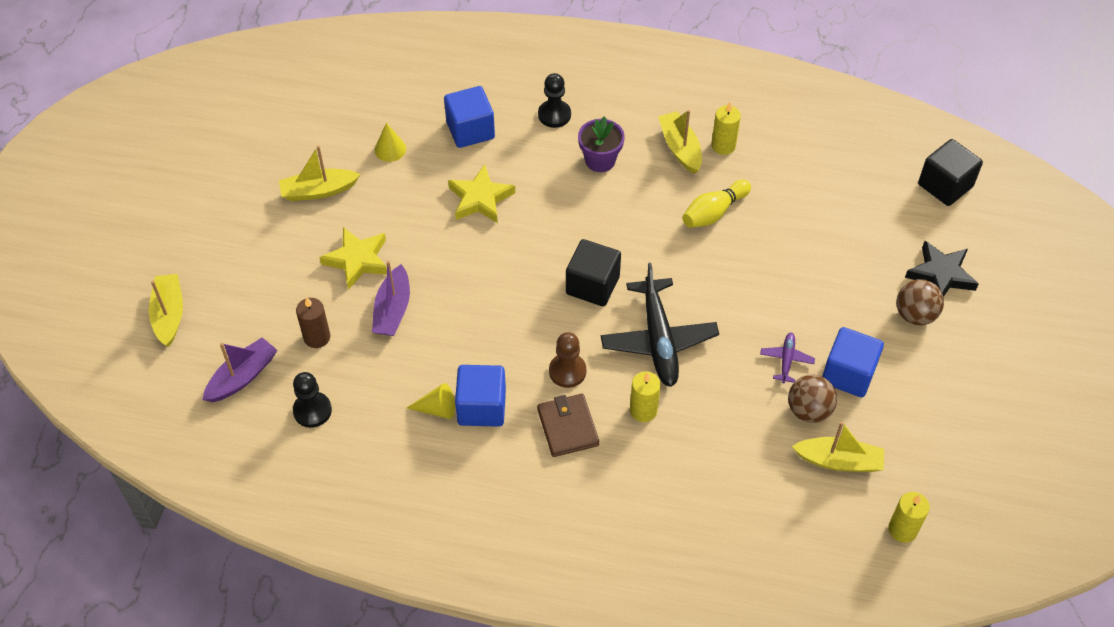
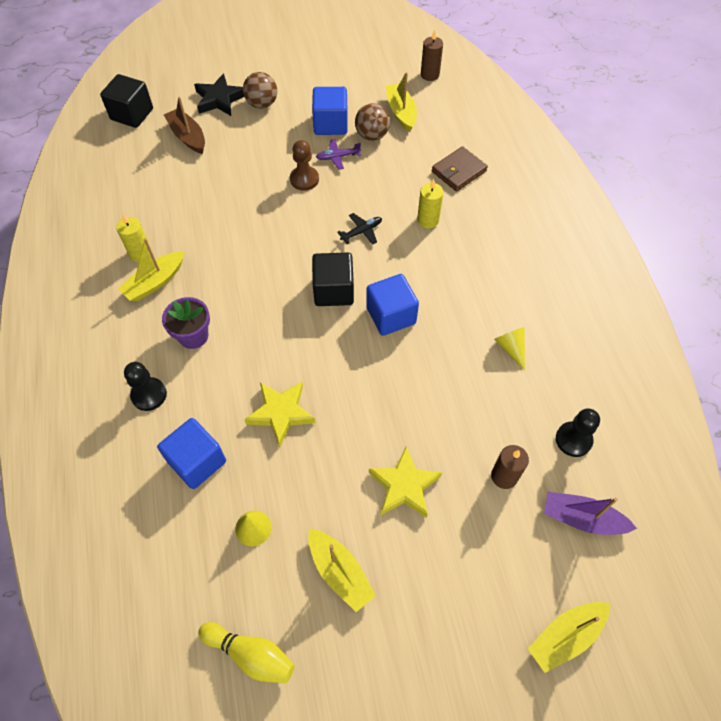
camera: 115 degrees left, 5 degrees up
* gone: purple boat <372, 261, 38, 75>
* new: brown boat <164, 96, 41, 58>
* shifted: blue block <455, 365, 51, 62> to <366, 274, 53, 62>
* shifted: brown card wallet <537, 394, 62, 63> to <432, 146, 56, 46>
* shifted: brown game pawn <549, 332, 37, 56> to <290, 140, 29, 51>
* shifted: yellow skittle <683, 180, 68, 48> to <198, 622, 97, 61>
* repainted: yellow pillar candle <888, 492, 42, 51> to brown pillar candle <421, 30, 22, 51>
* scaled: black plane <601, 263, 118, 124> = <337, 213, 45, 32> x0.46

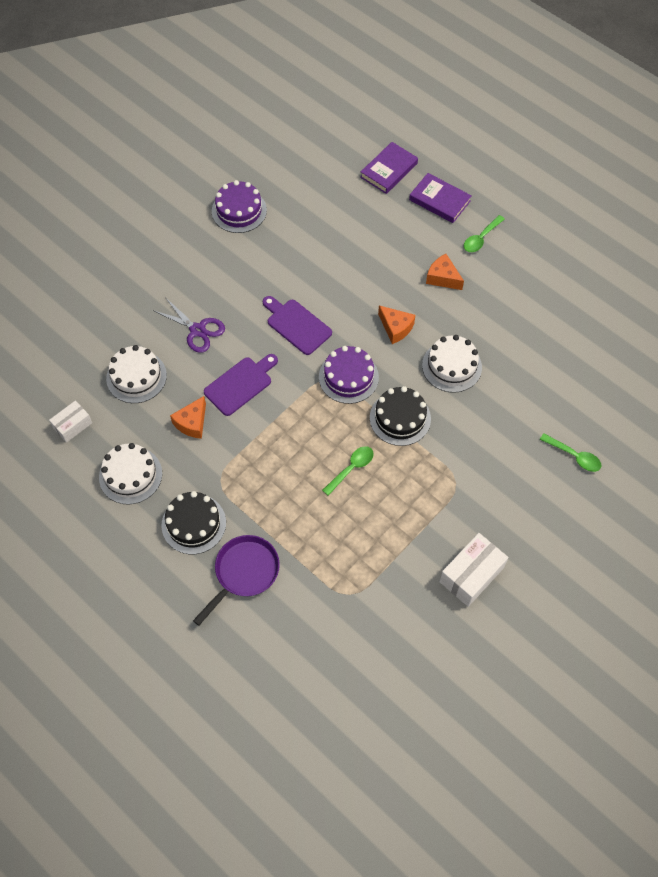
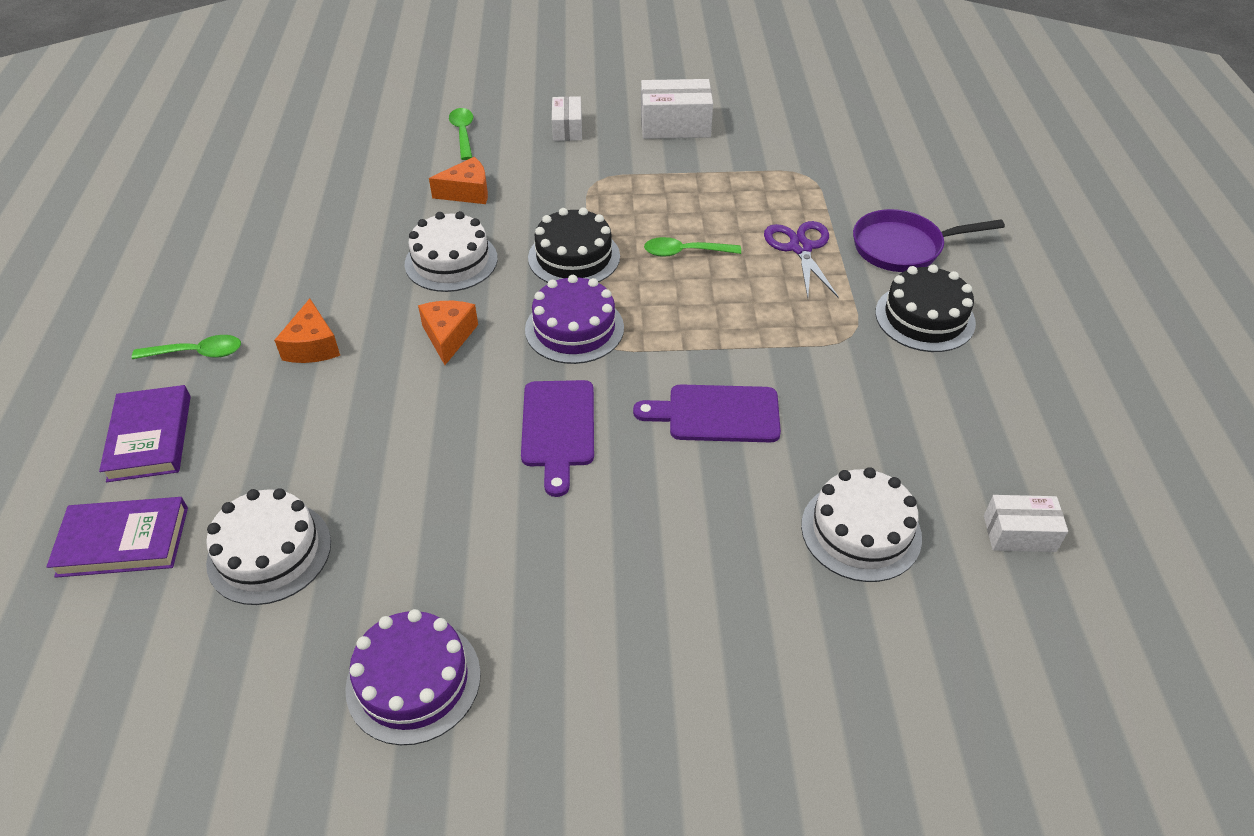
camera: 135 degrees left, 15 degrees down
* new: pure white parcel <552, 96, 30, 45>
* shifted: pure white layer cake <99, 443, 63, 61> to <206, 488, 125, 117>
* shifted: purple shears <152, 297, 73, 56> to <764, 221, 75, 77>
* shifted: bright orange cheese wedge <170, 396, 36, 43> to <429, 157, 59, 47>

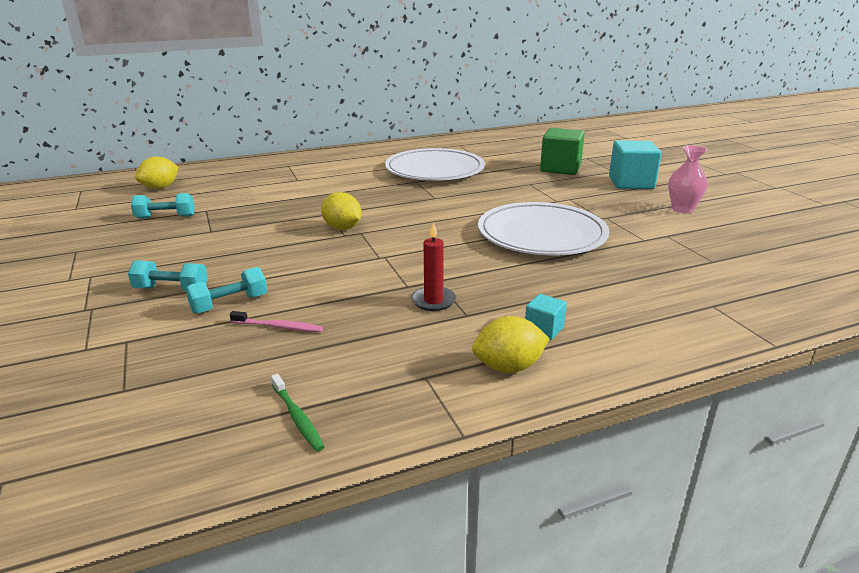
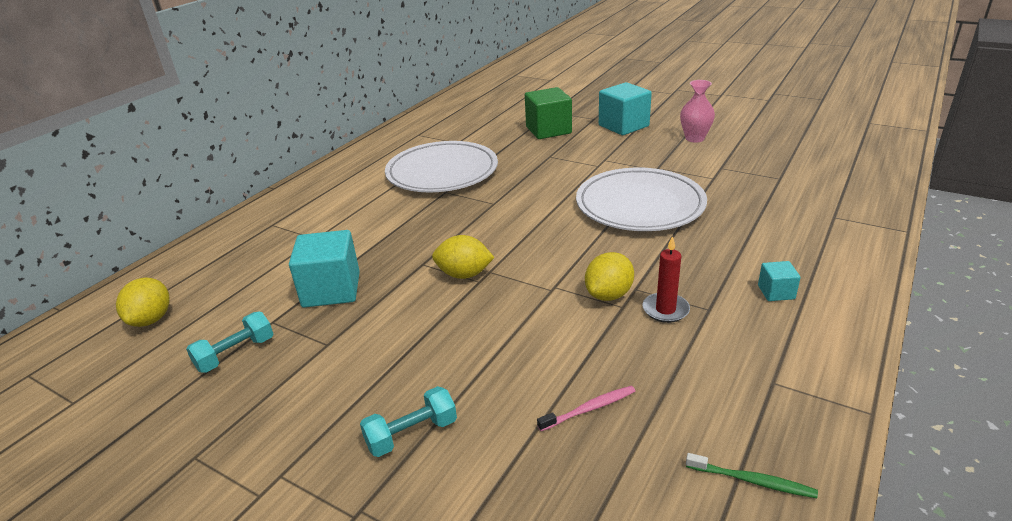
camera: 35 degrees left, 5 degrees up
* gone: turquoise hand weight <185, 267, 82, 47>
* new: turquoise block <289, 230, 71, 78>
* shifted: yellow lemon <472, 316, 78, 57> to <585, 252, 49, 49>

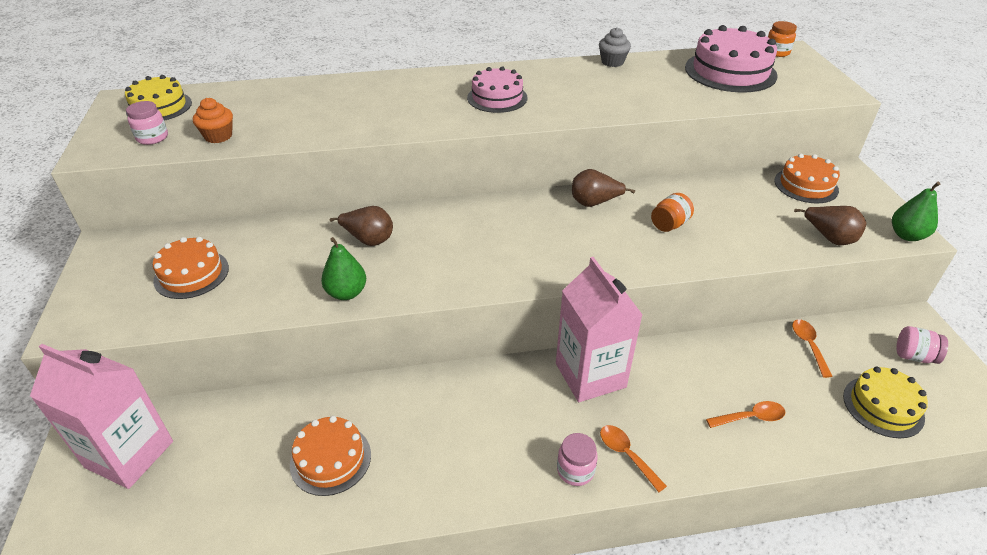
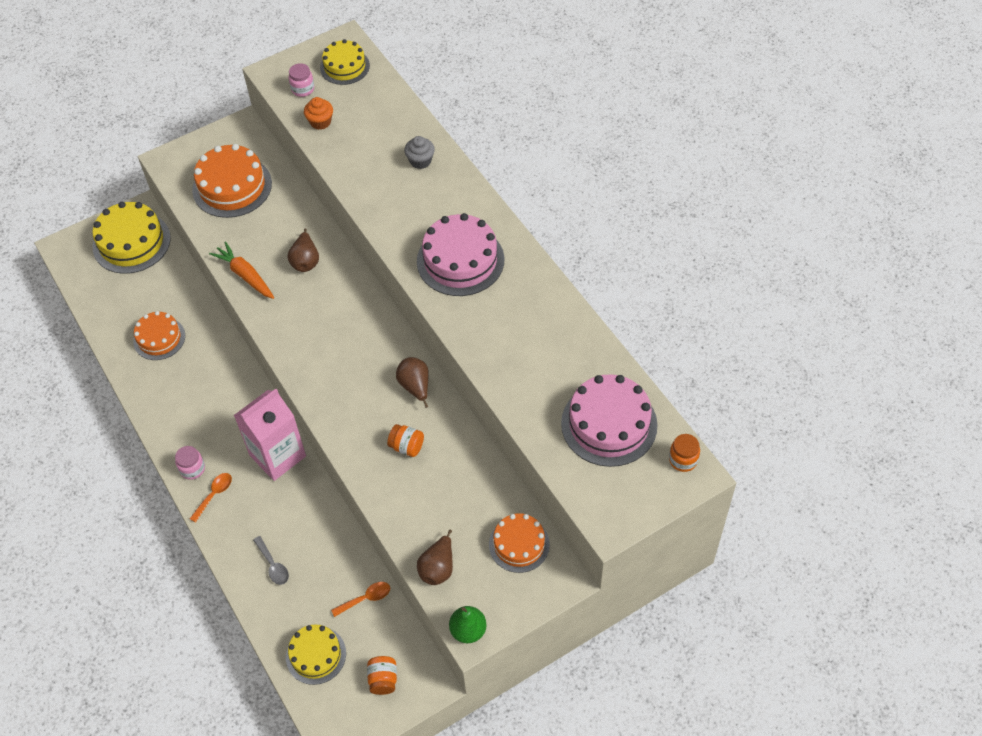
camera: 70 degrees right, 15 degrees up
* shifted: ash-grey muffin <599, 27, 32, 40> to <404, 136, 31, 33>
* swapped: pink milk carton <30, 344, 143, 145> to yellow layer cake <93, 202, 78, 72>
* swapped: green pear <321, 237, 45, 63> to bright orange toy carrot <209, 241, 65, 58>
* repainted: bright orange spoon <706, 401, 80, 27> to ash-grey spoon <253, 536, 36, 49>
* repainted: pink jam jar <896, 326, 52, 38> to bright orange jam jar <367, 656, 30, 39>
* scaled: bright orange layer cake <153, 237, 76, 62> = <192, 144, 80, 74> x1.58
* scaled: pink layer cake <467, 66, 60, 47> = <417, 213, 88, 83> x1.58

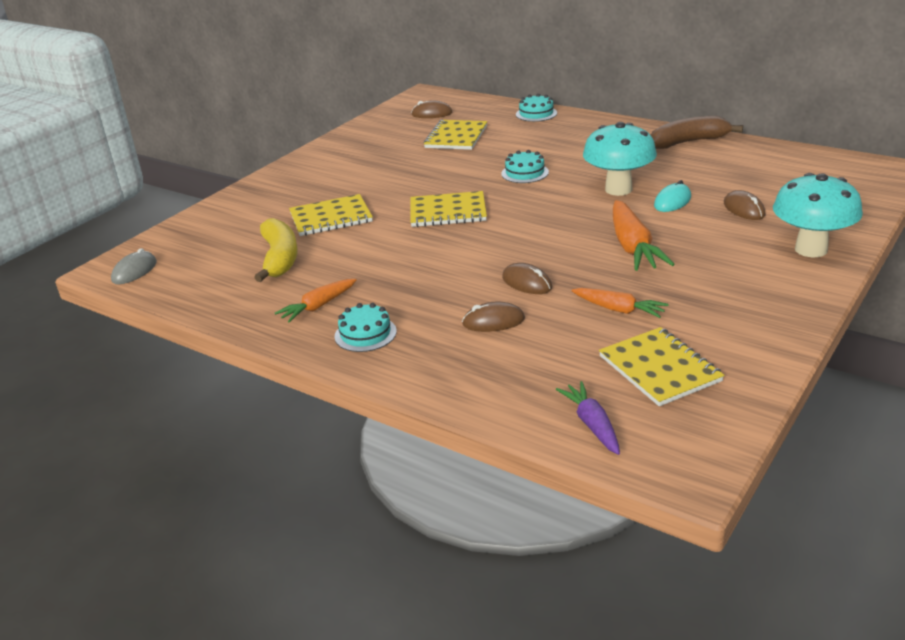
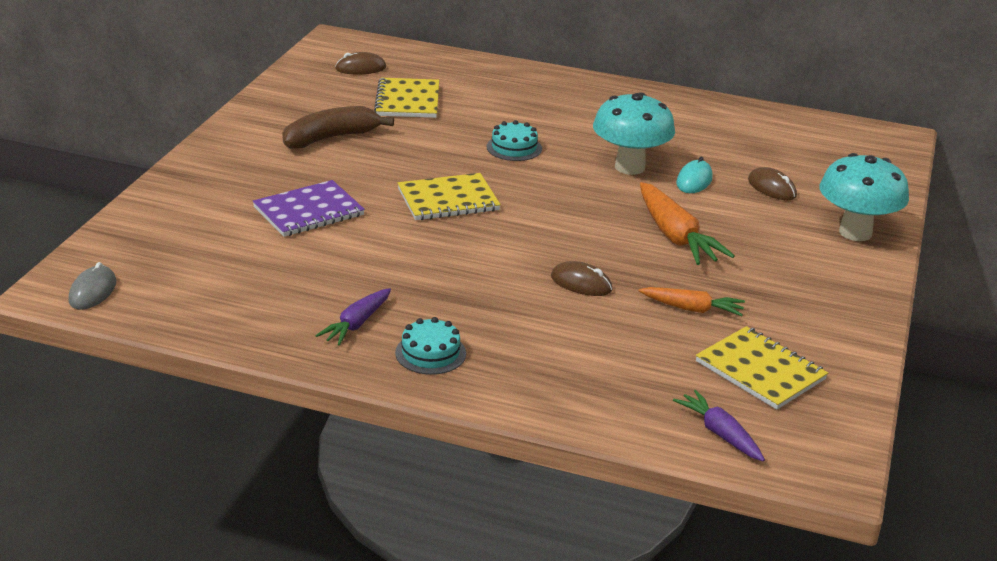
camera: 20 degrees left, 0 degrees up
* gone: yellow banana <254, 218, 43, 64>
* gone: brown computer mouse <462, 302, 63, 30>
* gone: turquoise layer cake <516, 94, 41, 28>
* shifted: brown banana <651, 116, 92, 33> to <282, 106, 112, 43>
* repainted: bright orange toy carrot <275, 279, 82, 44> to purple toy carrot <315, 288, 76, 58>
* repainted: yellow exercise book <289, 194, 84, 42> to purple exercise book <253, 180, 112, 57>

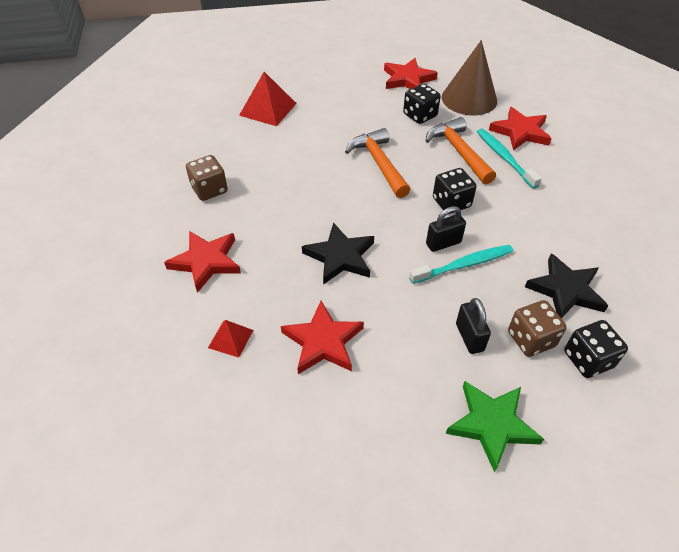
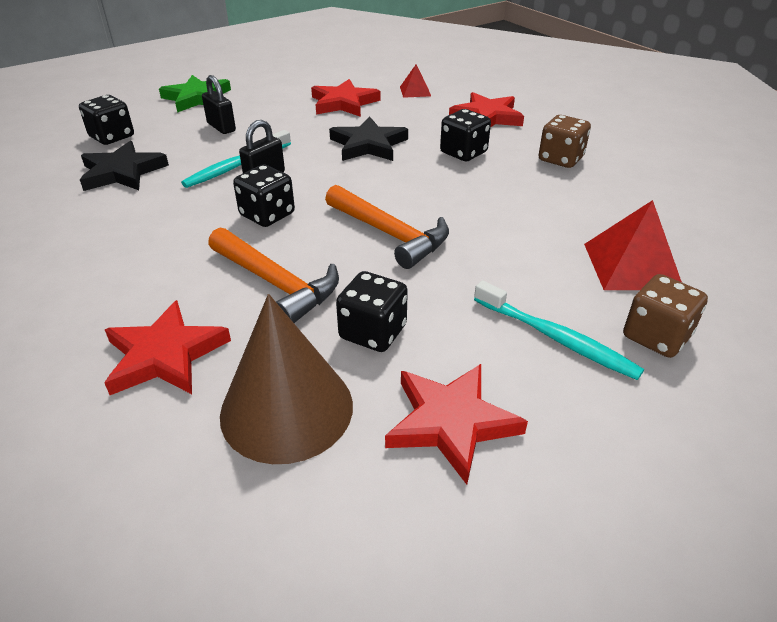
camera: 155 degrees right, 10 degrees down
* new: black dice <440, 109, 51, 52>
* shifted: turquoise toothbrush <477, 128, 65, 61> to <474, 280, 170, 100>
* shifted: brown dice <508, 300, 59, 57> to <623, 274, 85, 84>

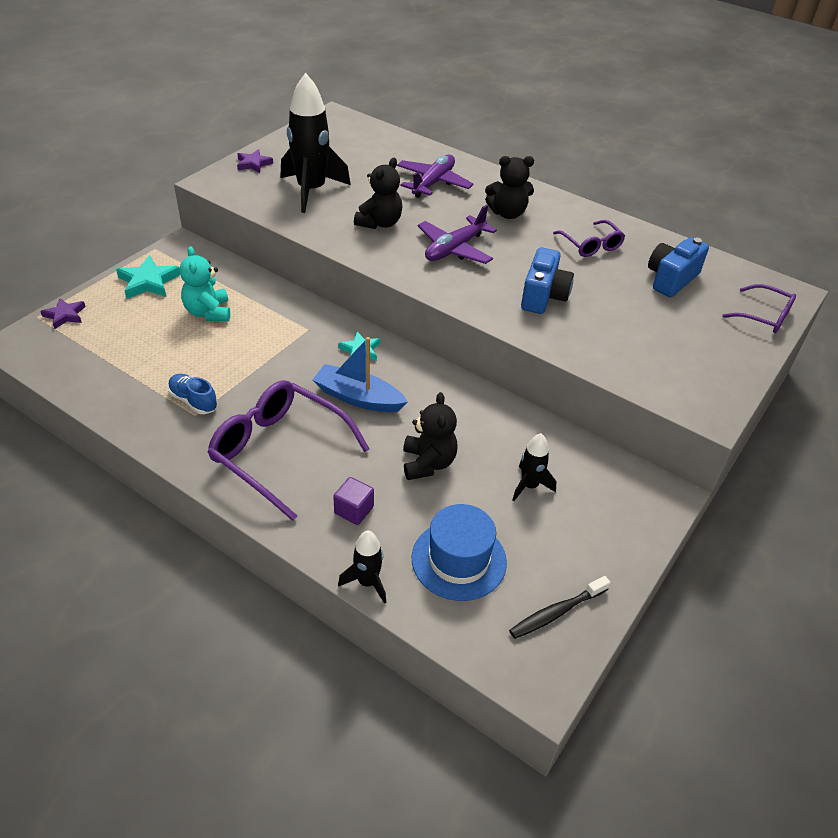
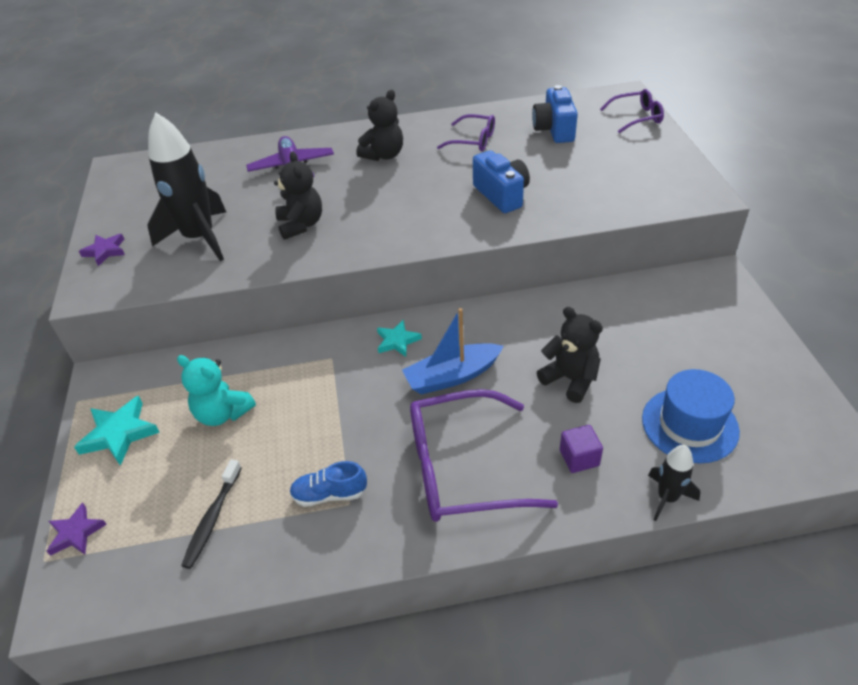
camera: 40 degrees left, 0 degrees up
* gone: purple plane <418, 205, 79, 59>
* gone: black spaceship <512, 433, 44, 68>
* shifted: black toothbrush <509, 576, 101, 63> to <181, 459, 61, 110>

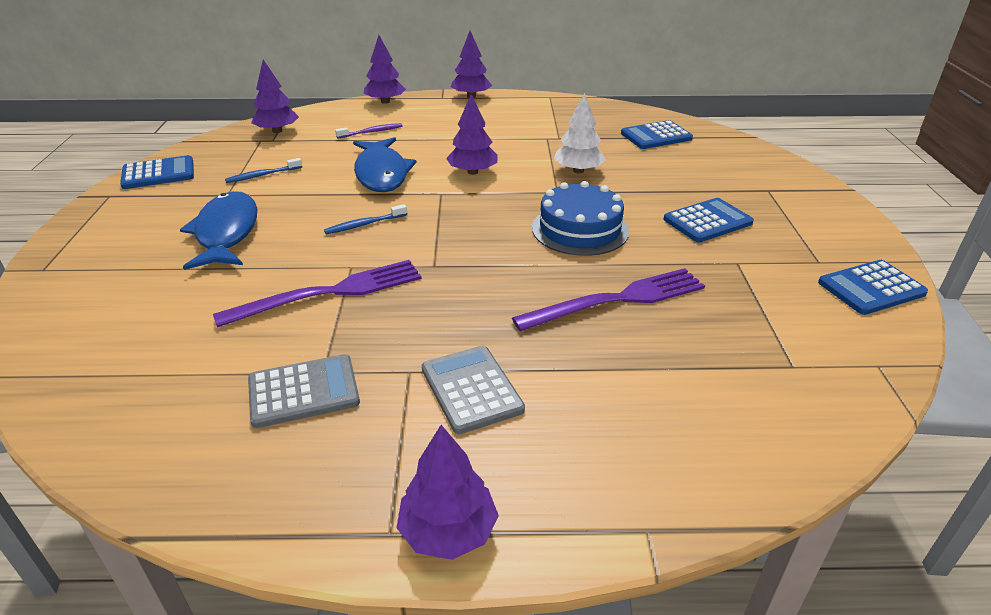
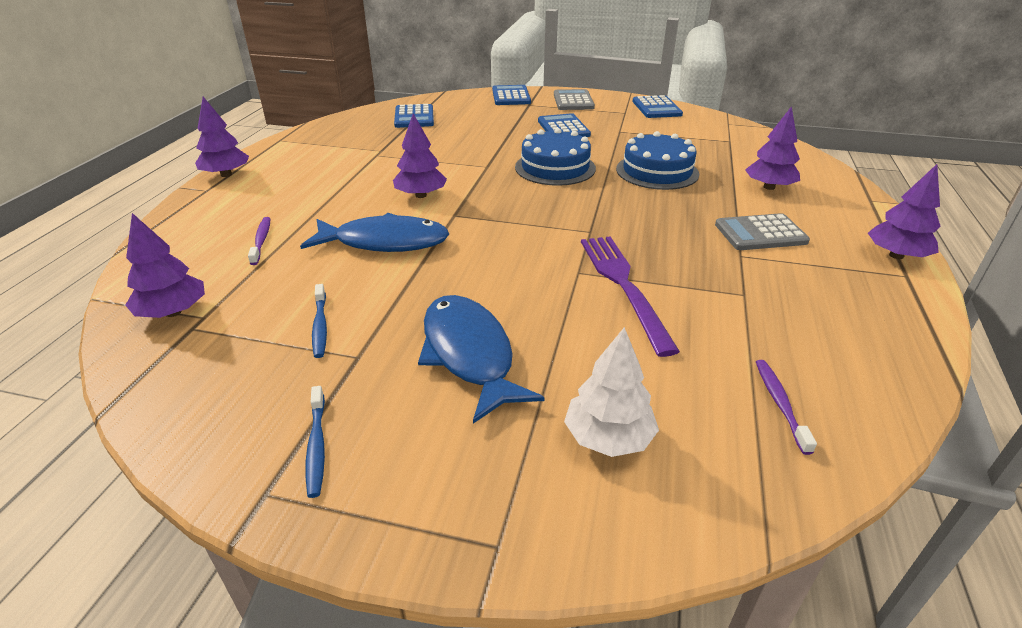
camera: 75 degrees left, 0 degrees up
* new: purple toothbrush <756, 360, 61, 95>
* shifted: blue pocket calculator <120, 155, 74, 34> to <492, 85, 39, 20>
* shifted: ash-grey pocket calculator <248, 354, 112, 74> to <554, 89, 41, 21>
* shifted: blue toothbrush <324, 204, 83, 30> to <306, 386, 19, 112>
* shifted: purple fir tree <363, 35, 43, 69> to <745, 106, 55, 84>
* shifted: pure white fir tree <554, 93, 52, 80> to <564, 327, 95, 130>
* swapped: purple dinner fork <512, 268, 193, 63> to blue layer cake <616, 131, 83, 59>
* rotated: blue toy fish <180, 191, 77, 79> = <418, 295, 127, 129> 60 degrees clockwise

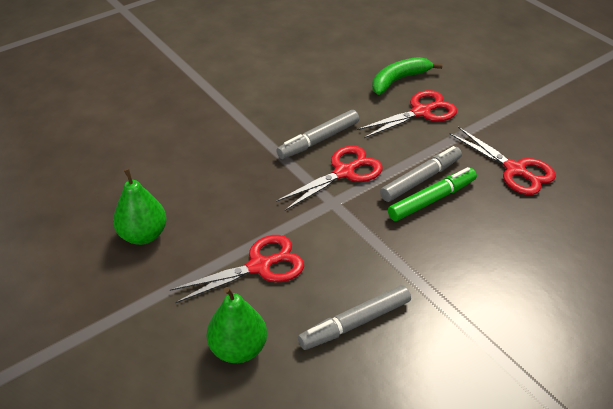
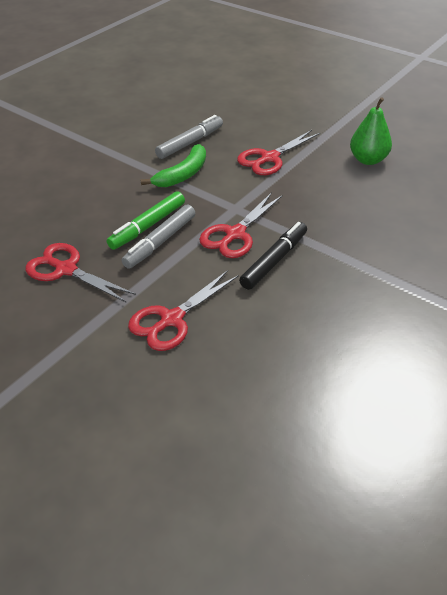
camera: 165 degrees right, 0 degrees up
* gone: green pear <207, 287, 60, 76>
* shifted: green banana <372, 57, 71, 38> to <140, 144, 66, 43>
* repainted: ash-grey marker <276, 110, 83, 49> to black marker <239, 222, 68, 68>

